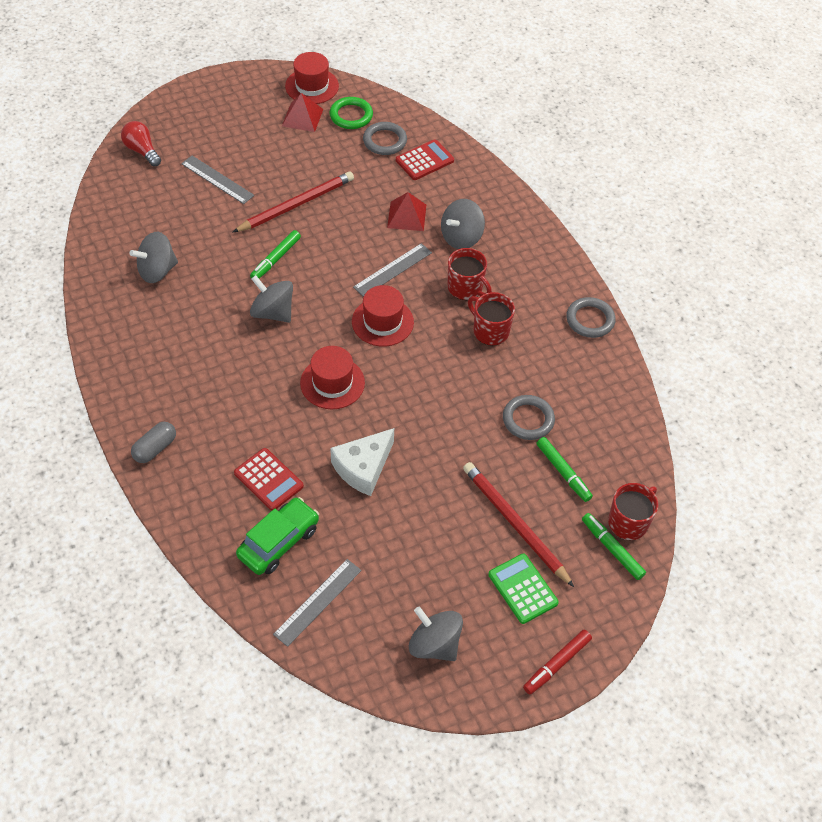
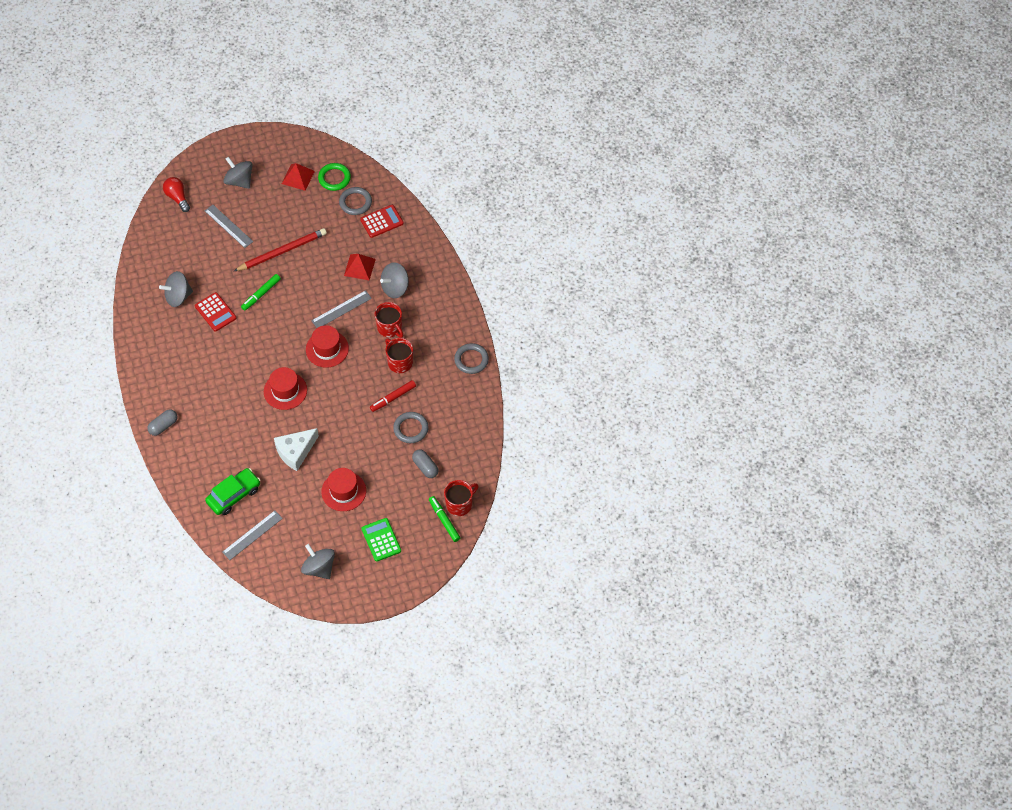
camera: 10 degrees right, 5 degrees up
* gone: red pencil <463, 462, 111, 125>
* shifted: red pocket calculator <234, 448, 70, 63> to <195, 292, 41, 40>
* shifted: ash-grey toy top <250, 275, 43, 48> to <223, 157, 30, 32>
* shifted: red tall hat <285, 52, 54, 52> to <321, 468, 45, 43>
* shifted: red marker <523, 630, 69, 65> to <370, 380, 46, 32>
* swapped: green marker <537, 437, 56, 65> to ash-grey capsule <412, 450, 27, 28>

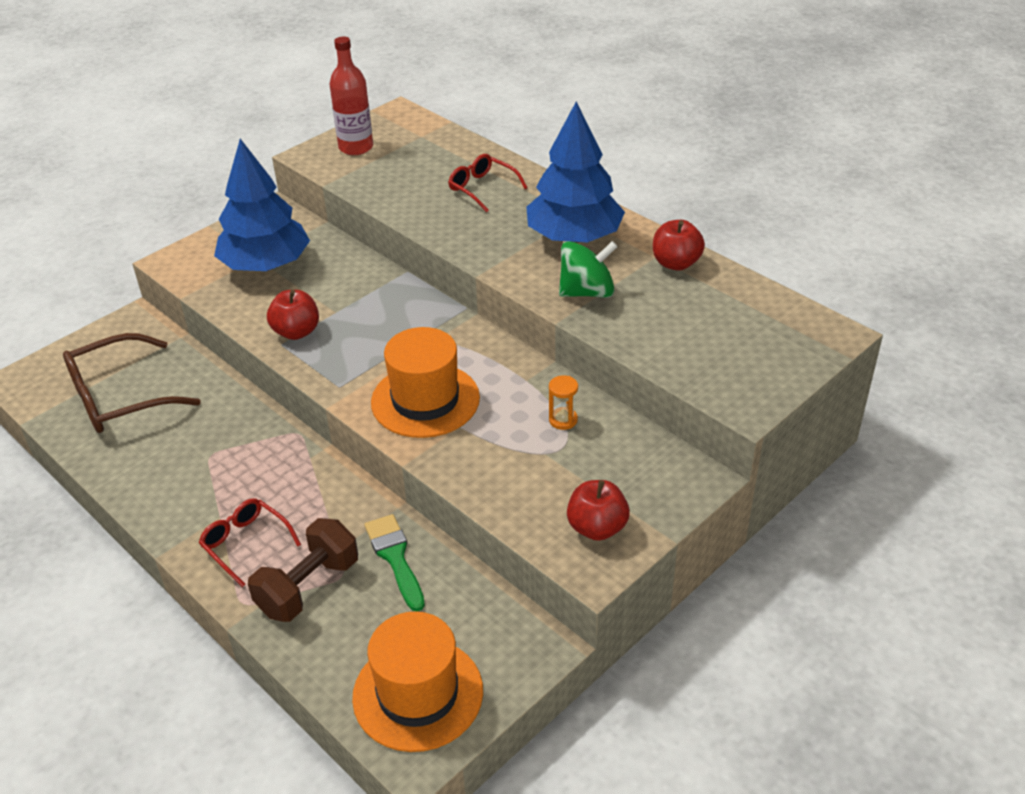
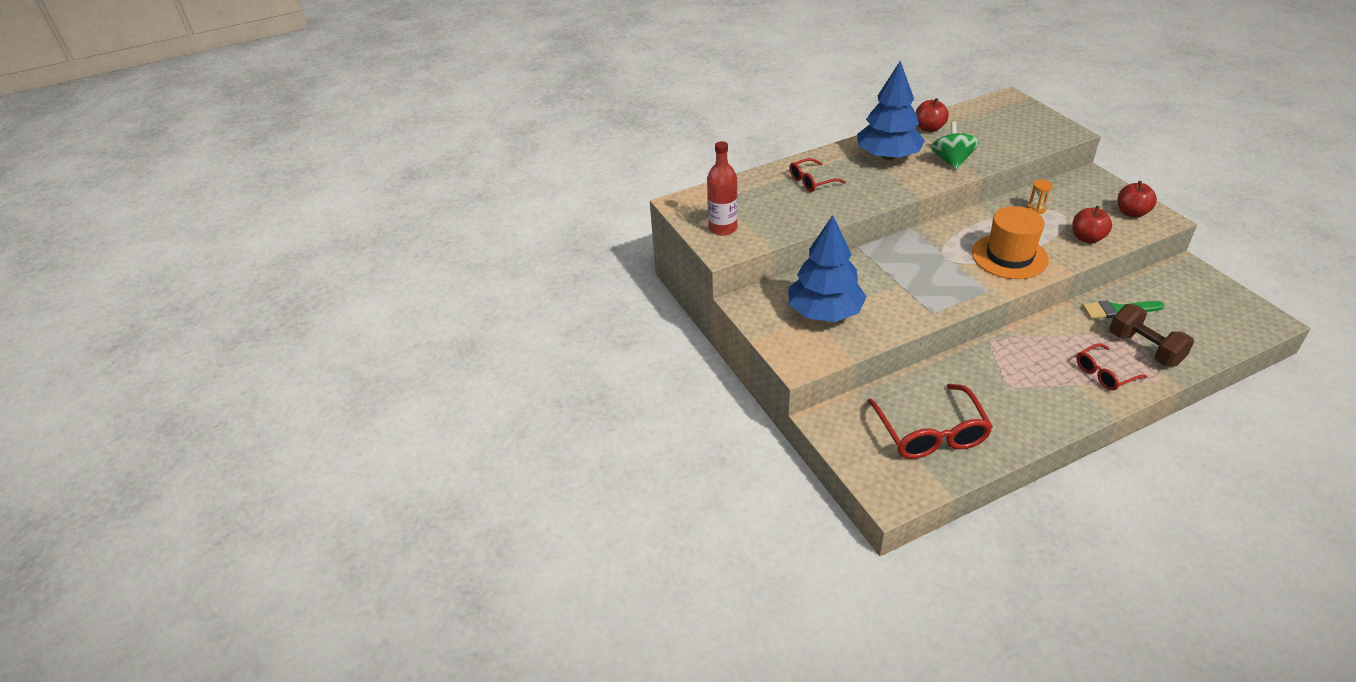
camera: 70 degrees left, 0 degrees up
* gone: bright orange tall hat <352, 612, 131, 140>
* shifted: red toy apple <267, 290, 52, 50> to <1072, 206, 40, 37>
* repainted: brown glasses <63, 333, 138, 100> to red glasses <867, 384, 126, 75>

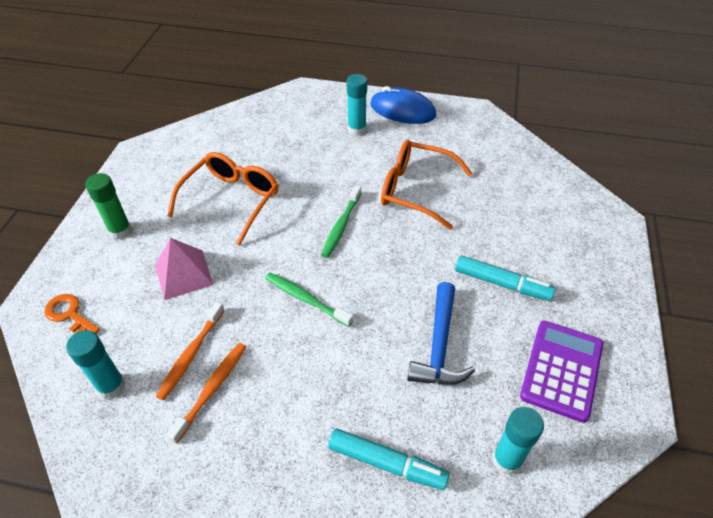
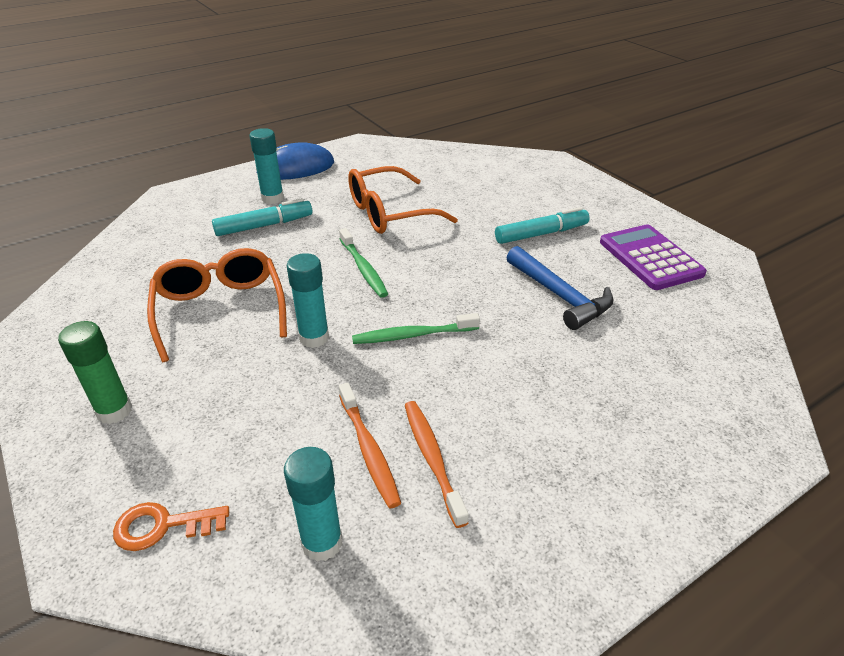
camera: 45 degrees left, 10 degrees down
* gone: pink pyramid <155, 238, 58, 62>
* shifted: turquoise marker <328, 429, 122, 61> to <212, 198, 100, 38>
* shifted: turquoise glue stick <492, 407, 52, 68> to <287, 253, 42, 95>

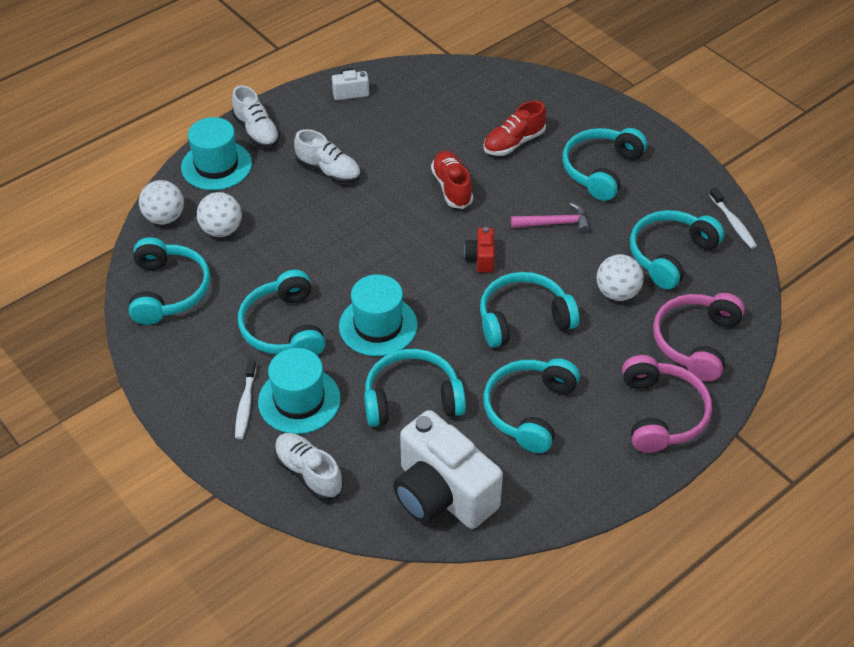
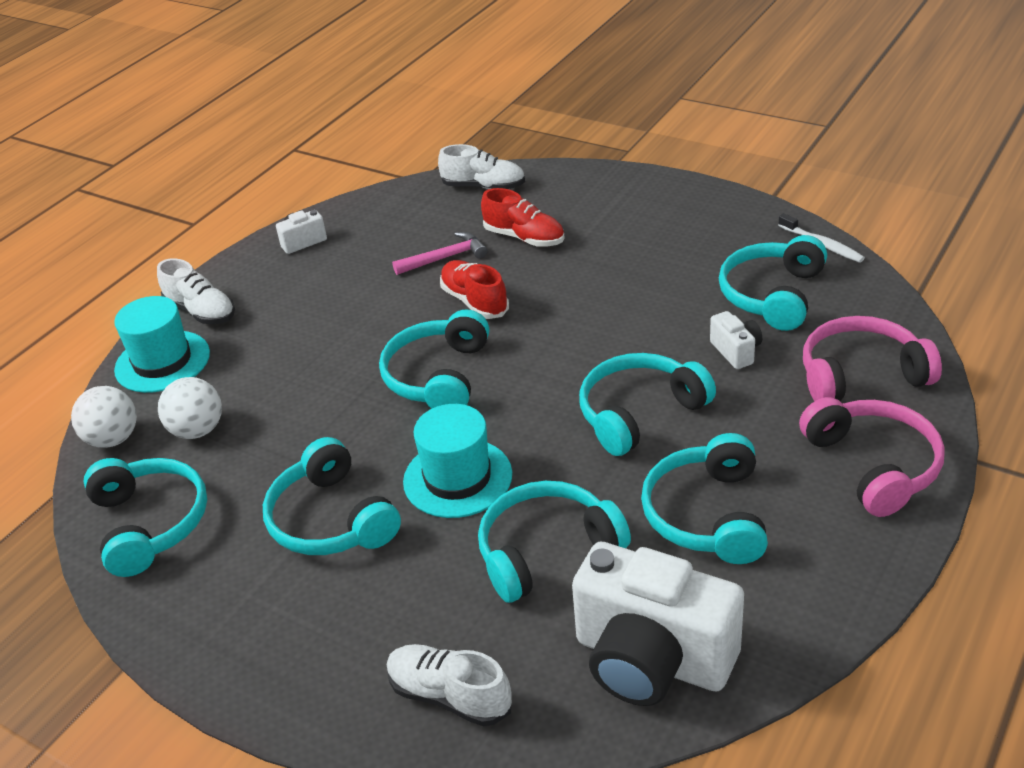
camera: 15 degrees left, 10 degrees down
* gone: pure white toothbrush <235, 359, 21, 80>
* gone: turquoise tall hat <258, 348, 83, 86>
* gone: red compact camera <464, 227, 31, 46>
* shifted: pure white sneaker <294, 129, 67, 54> to <438, 144, 87, 45>
* shifted: pink hammer <511, 202, 79, 32> to <392, 232, 96, 43>
* shifted: turquoise over-ear headphones <562, 128, 85, 73> to <379, 309, 110, 100>
* swapped: pure white ball <596, 254, 48, 47> to pure white compact camera <710, 311, 52, 58>
* rotated: red sneaker <483, 101, 63, 55> = <481, 188, 83, 59> 90 degrees counterclockwise
* rotated: pink over-ear headphones <653, 293, 92, 88> = <803, 316, 139, 85> 75 degrees clockwise

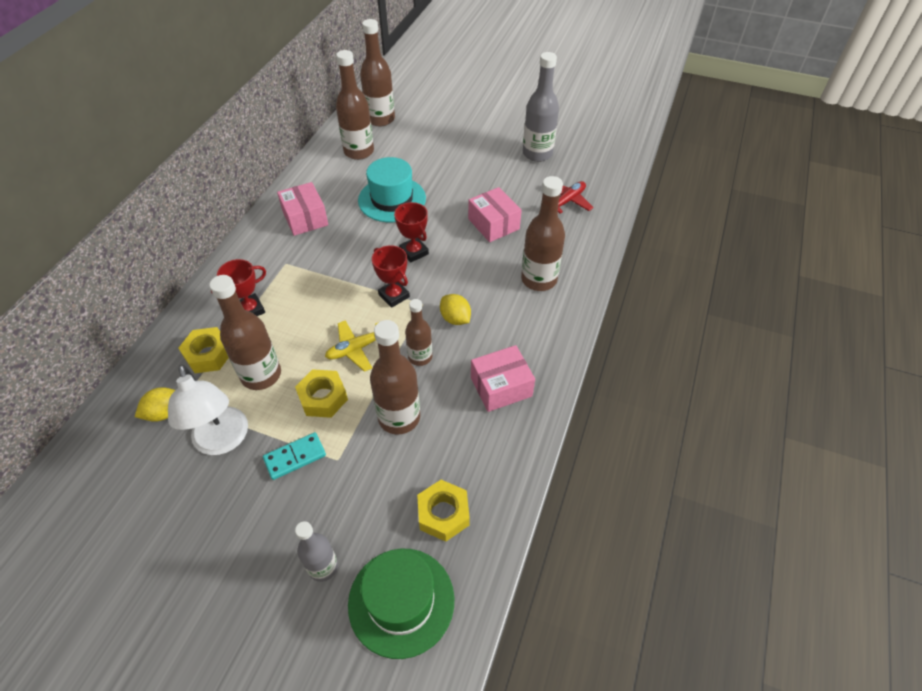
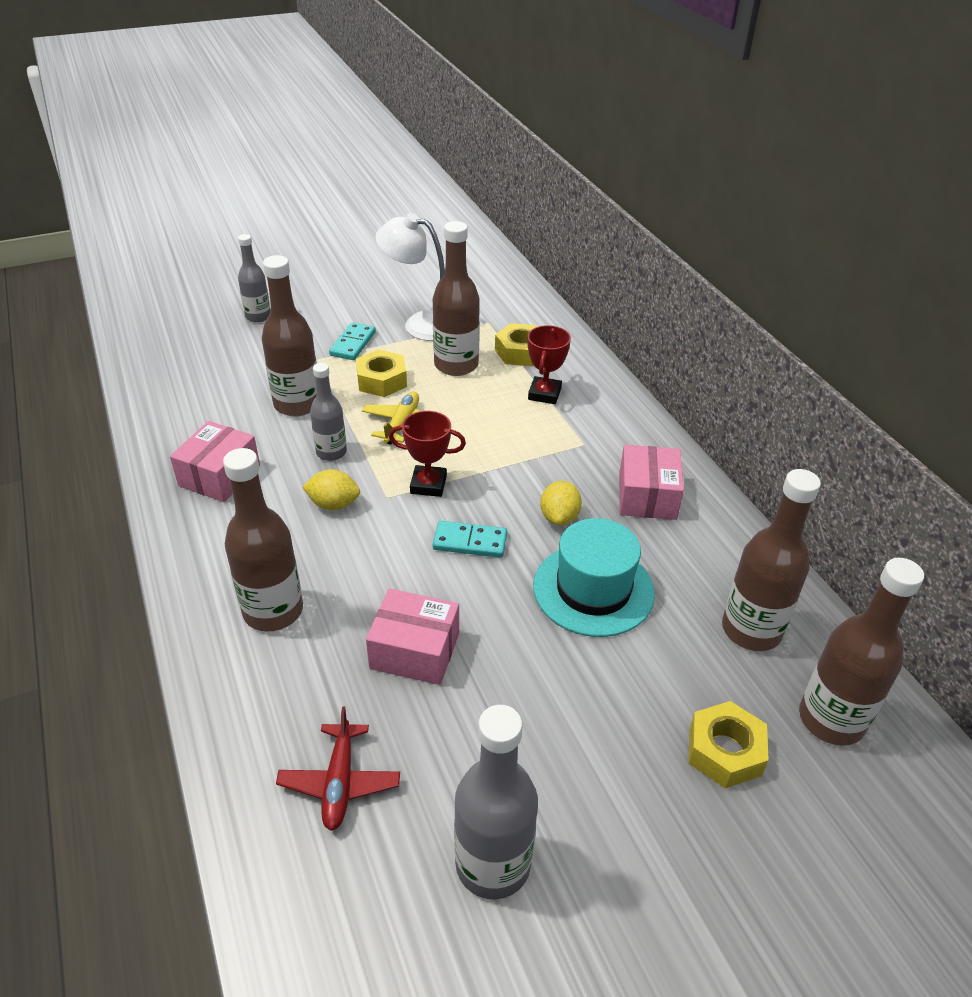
camera: 135 degrees right, 10 degrees down
* gone: green tall hat <348, 549, 106, 110>
* shifted: yellow lemon <135, 387, 40, 35> to <540, 481, 42, 44>
* shifted: yellow nut <417, 480, 53, 62> to <689, 701, 80, 87>
* swapped: red trophy <394, 202, 35, 61> to turquoise domino piece <433, 521, 74, 37>
* repainted: brown flask <405, 299, 27, 67> to ash-grey flask <310, 363, 37, 98>
* rotated: pink parcel <277, 182, 51, 54> = <619, 445, 65, 75> 75 degrees clockwise

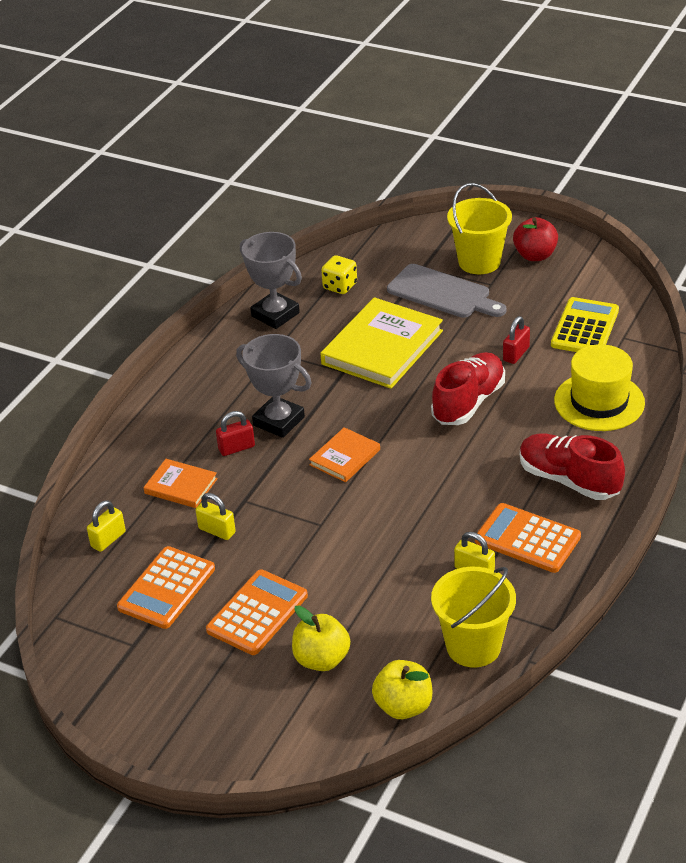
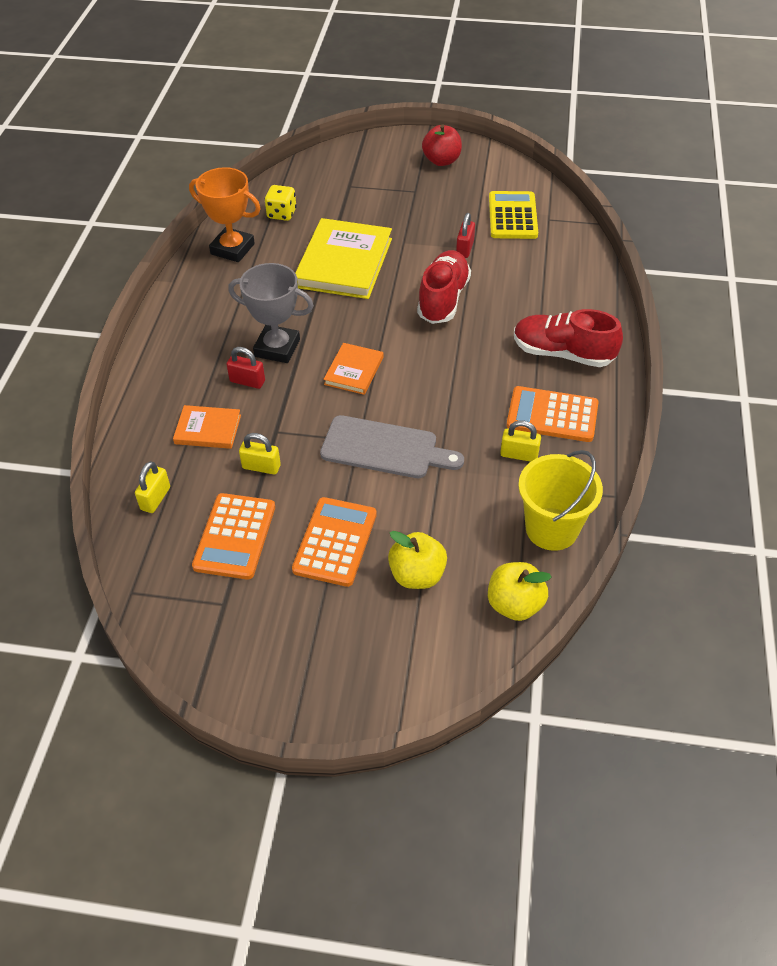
camera: 20 degrees left, 10 degrees up
* gone: yellow bucket <447, 183, 65, 91>
* gone: yellow tall hat <554, 344, 91, 87>
* shifted: ash-grey bread board <387, 264, 120, 54> to <320, 415, 144, 63>
* repainted: ash-grey trophy <240, 232, 62, 97> to bright orange trophy <189, 167, 72, 95>
* rotated: red small lock <216, 411, 39, 45> = <226, 347, 39, 42> 60 degrees clockwise

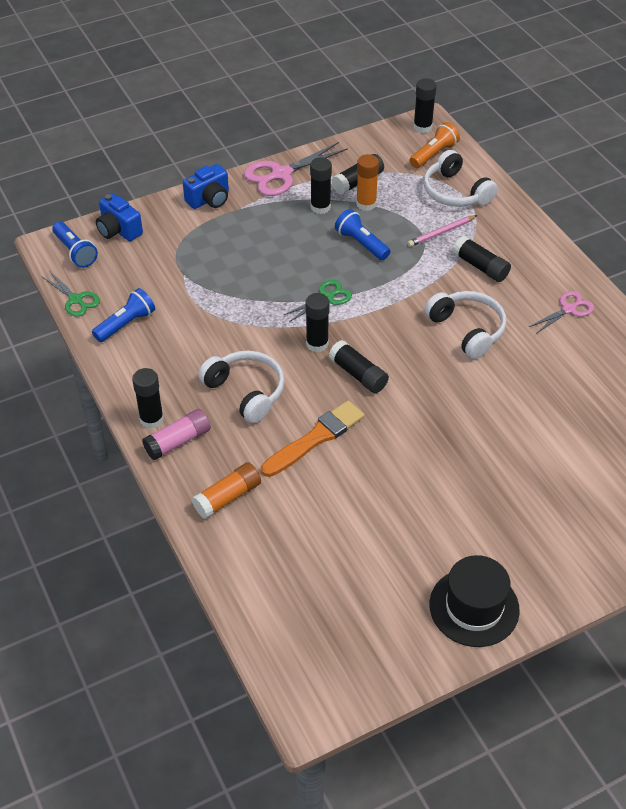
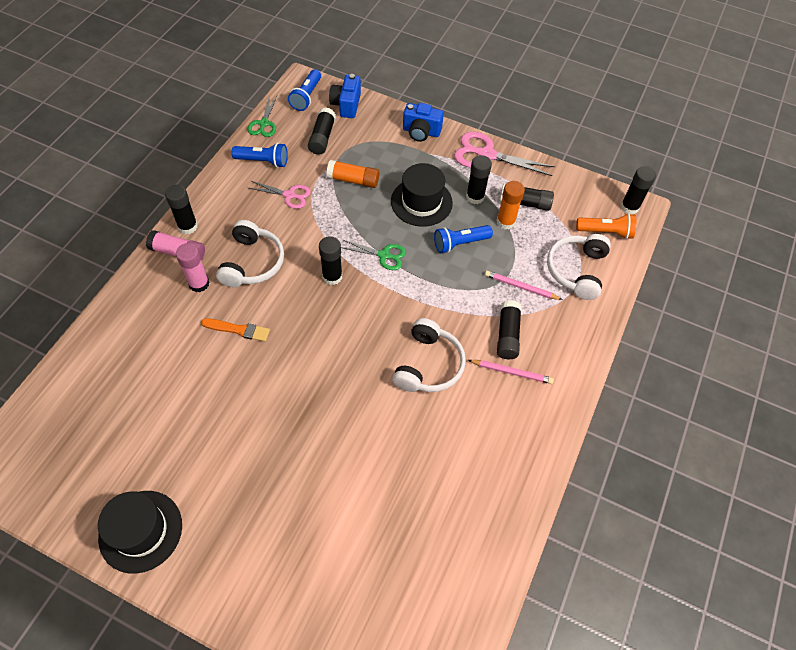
camera: 50 degrees right, 10 degrees up
* new: pink glue stick <176, 243, 33, 49>
* new: black tall hat <391, 163, 62, 64>
* new: pink pencil <468, 360, 86, 24>
* shifted: bright orange glue stick <192, 462, 69, 57> to <326, 160, 53, 28>
* shifted: black glue stick <329, 340, 60, 53> to <308, 108, 28, 47>
* shifted: pink shears <529, 291, 65, 43> to <249, 181, 62, 28>
* rotated: blue flashlight <335, 209, 55, 51> = <434, 225, 59, 28> 120 degrees counterclockwise
* scaled: bright orange brush <261, 400, 104, 77> = <201, 318, 69, 24> x0.64

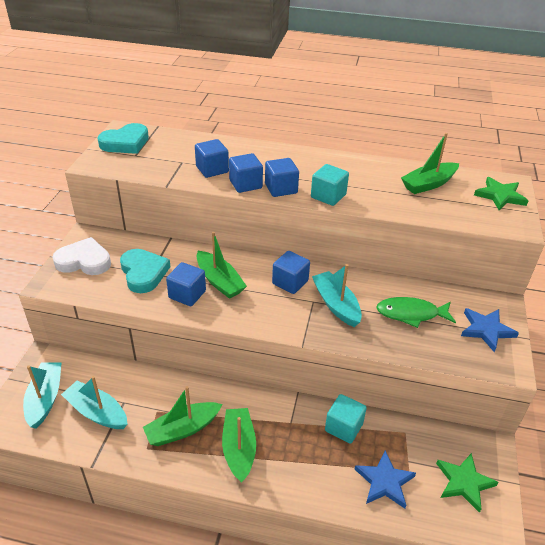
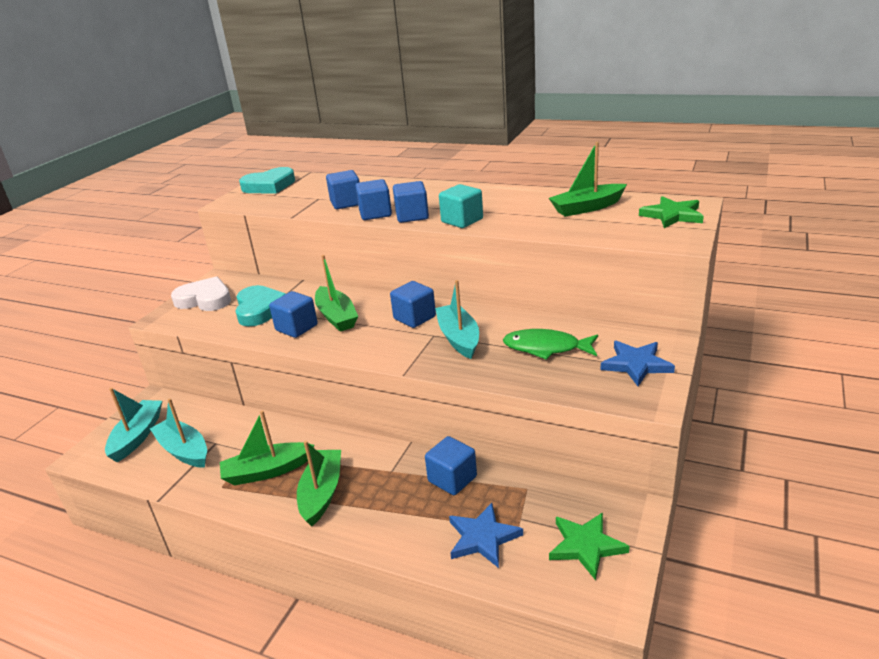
camera: 15 degrees right, 10 degrees down
* repainted: turquoise block <325, 394, 42, 49> to blue block <425, 436, 52, 59>

